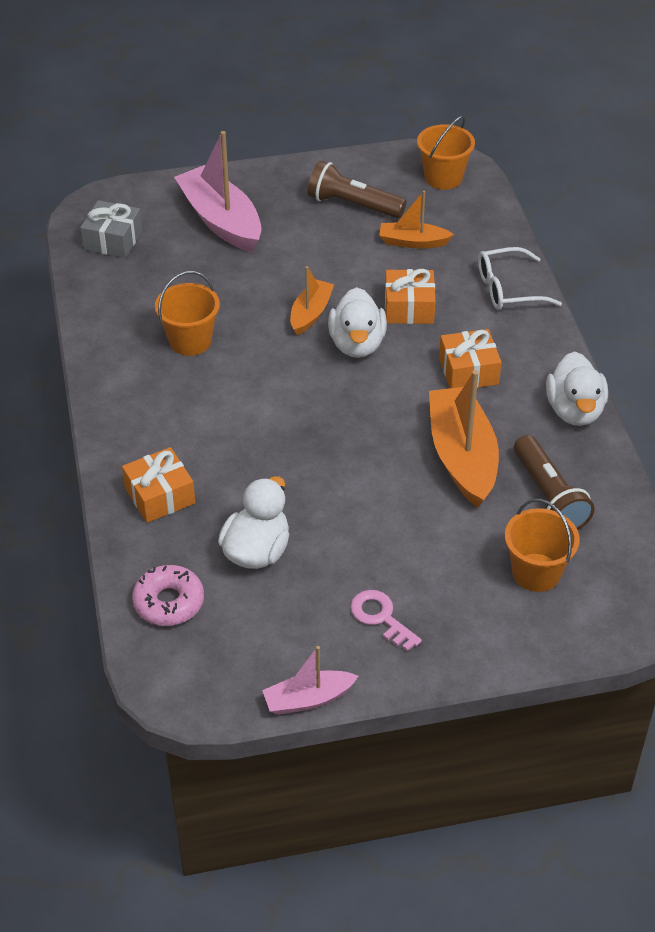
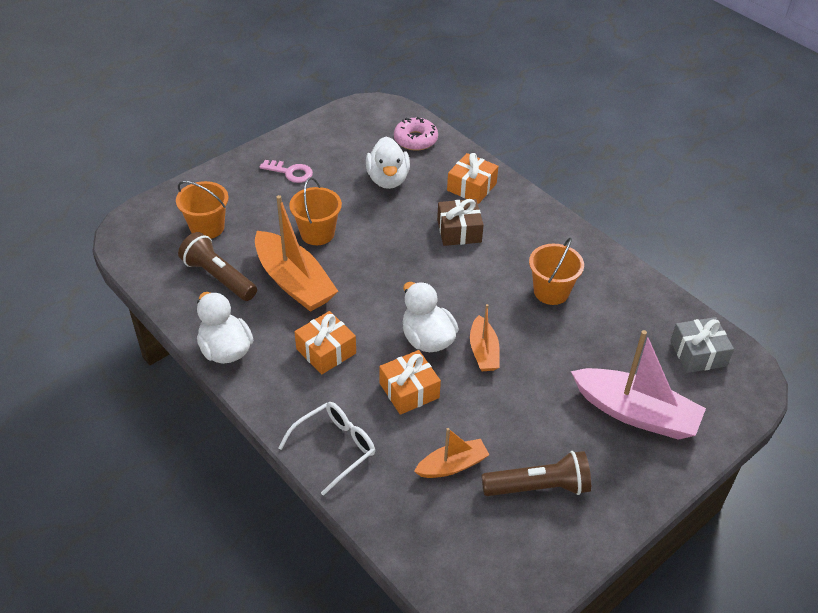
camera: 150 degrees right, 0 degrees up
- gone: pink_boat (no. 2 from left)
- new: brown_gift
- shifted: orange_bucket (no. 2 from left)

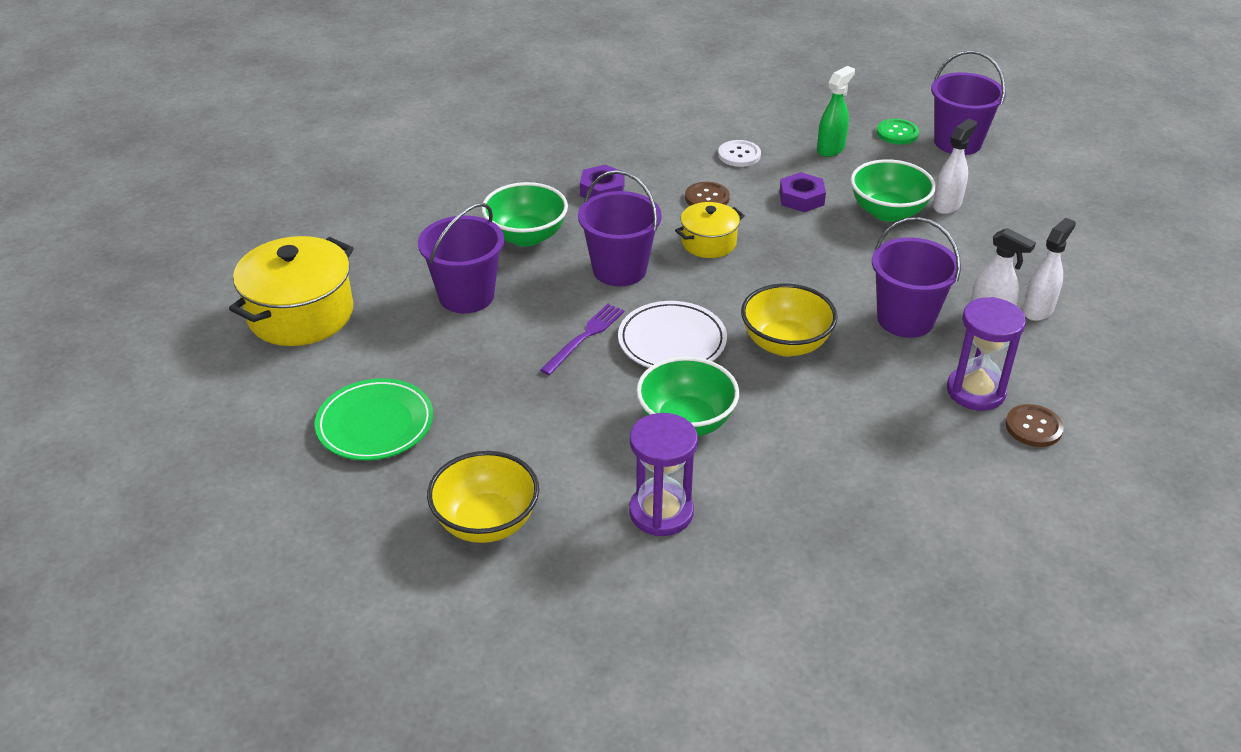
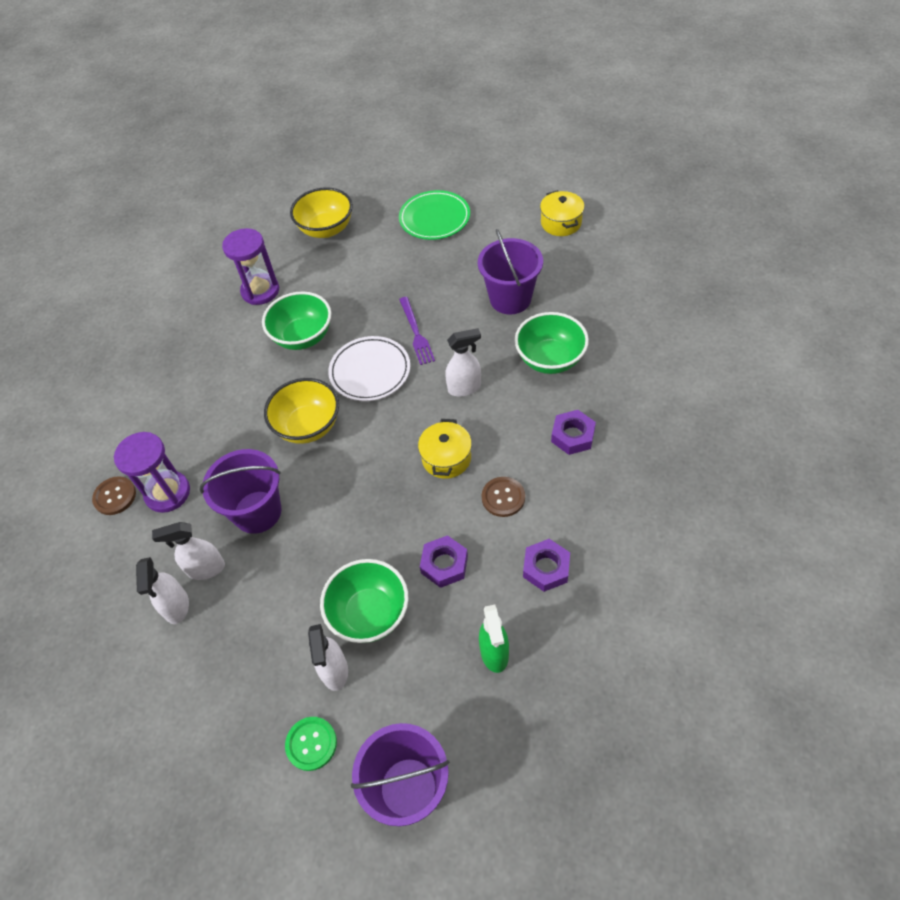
camera: 135 degrees right, 15 degrees up
- shifted: green_button
- swapped: purple_bucket (no. 2 from left) to white_spray_bottle (no. 4 from left)
- swapped: white_button to purple_nut (no. 2 from left)
- scaled: yellow_pot (no. 1 from left in the first image) x0.56

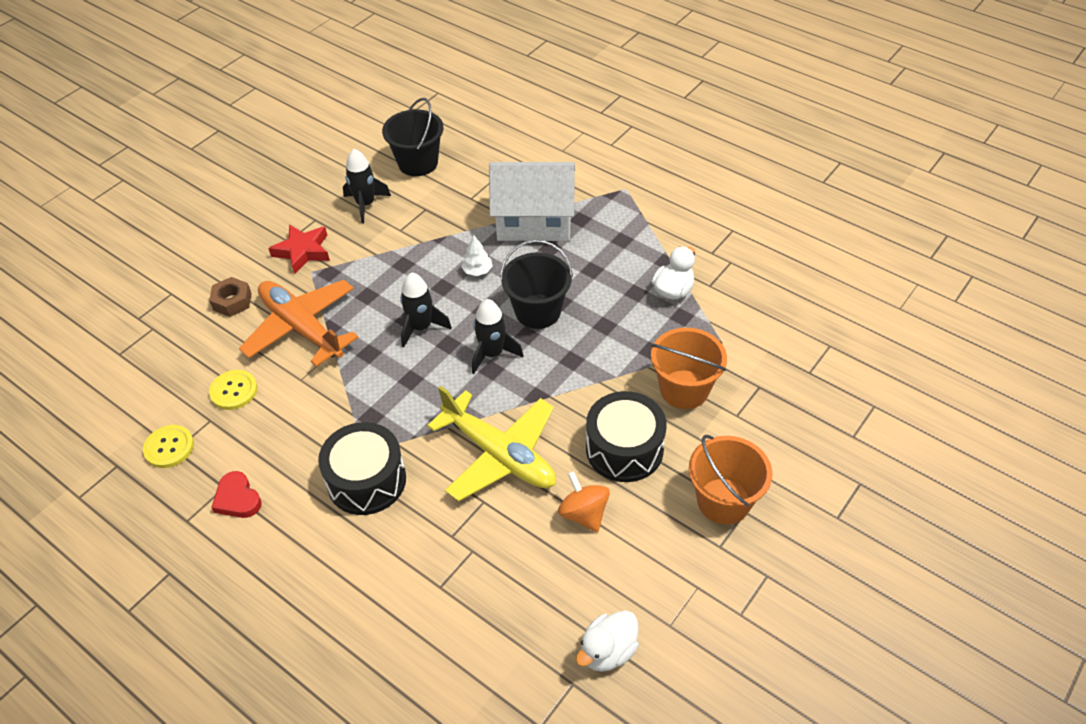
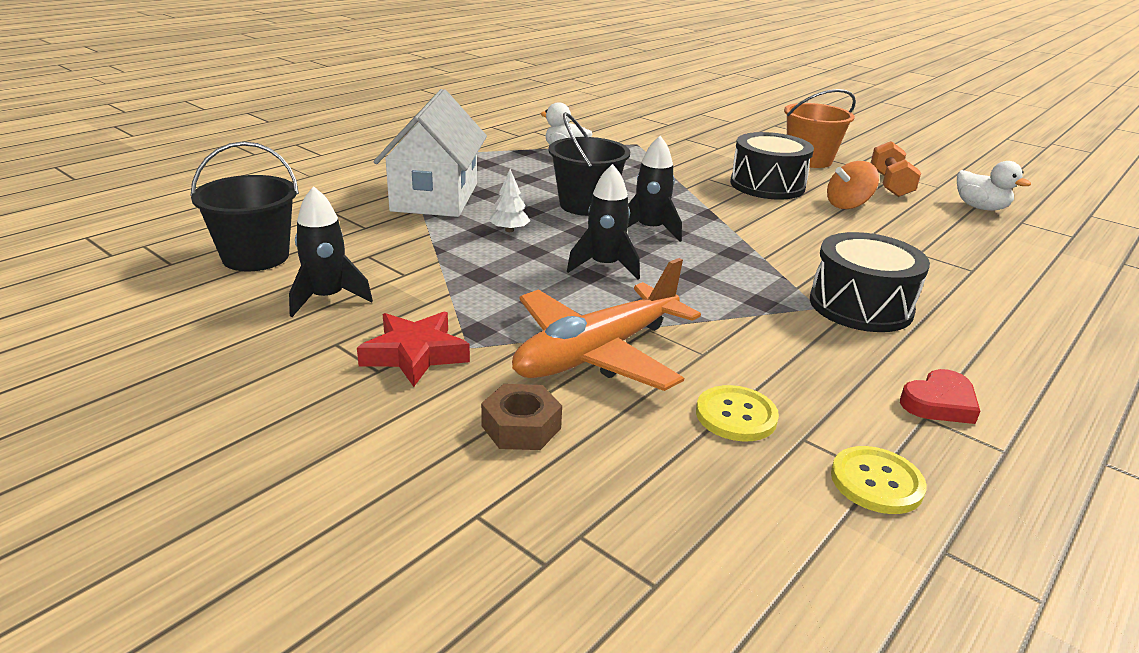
camera: 90 degrees left, 20 degrees down
- gone: yellow_plane
- gone: orange_bucket (no. 1 from left)
- new: orange_dumbbell

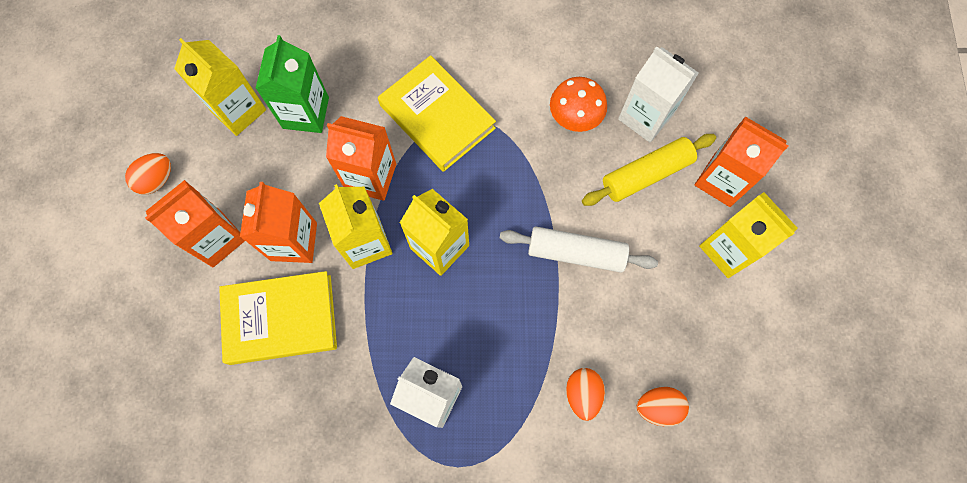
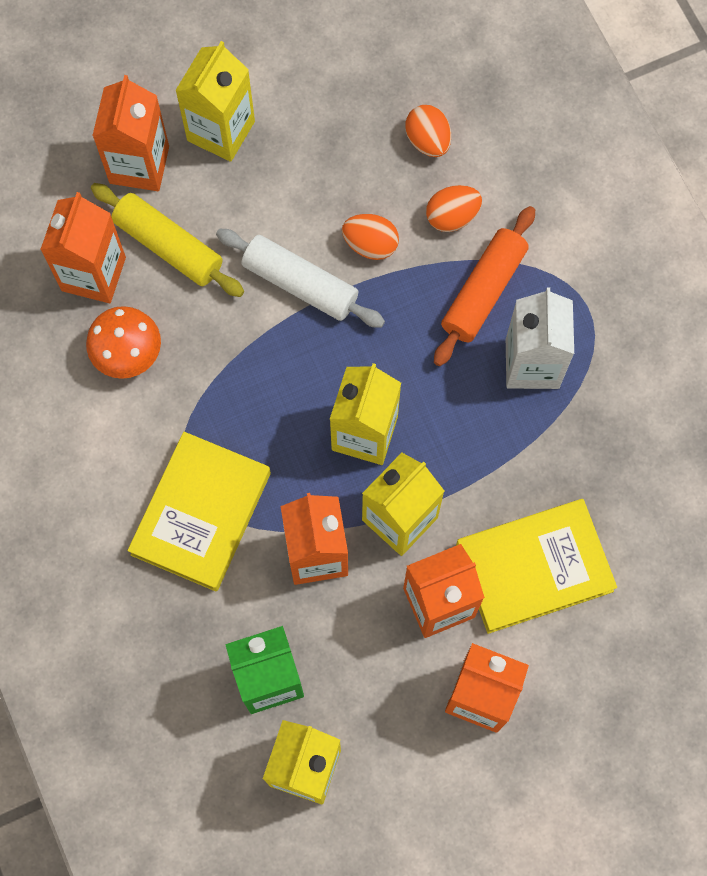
camera: 115 degrees left, 0 degrees up
- new: orange_rolling_pin
- shifted: orange_egg (no. 1 from left)
- repainted: white_carton (no. 2 from left) to orange_carton (no. 1 from left)
- rotated: yellow_book (no. 1 from left in the first image) 75 degrees counterclockwise
- rotated: white_rolling_pin 45 degrees counterclockwise

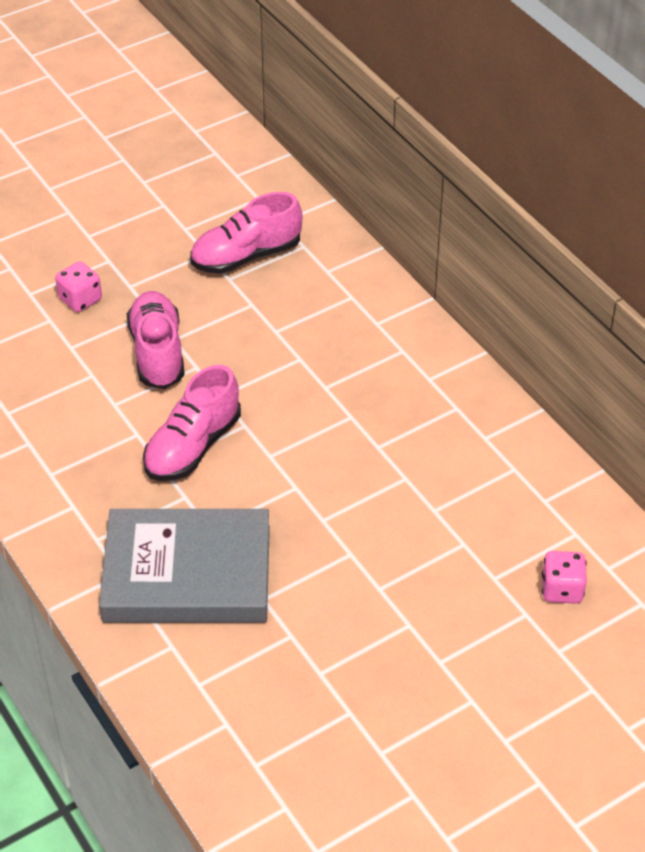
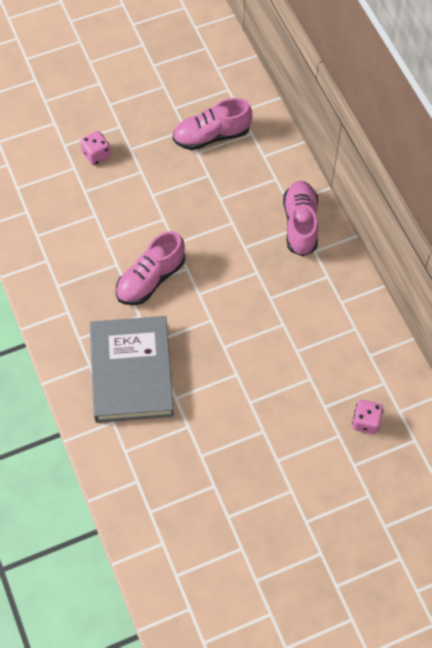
camera: 10 degrees right, 15 degrees up
- shifted: pink_shoe (no. 1 from left in the first image) to pink_shoe (no. 3 from left)
- rotated: grey_book 75 degrees clockwise

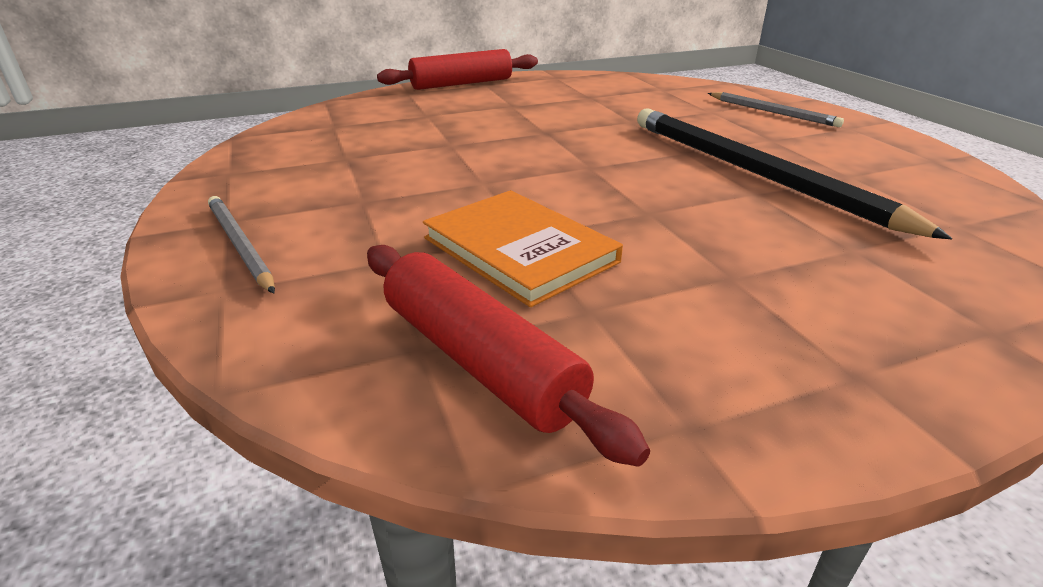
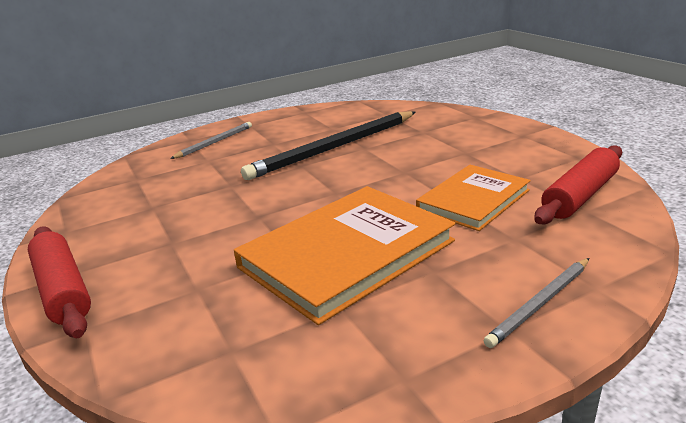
camera: 95 degrees left, 5 degrees down
- new: orange_book (no. 1 from left)

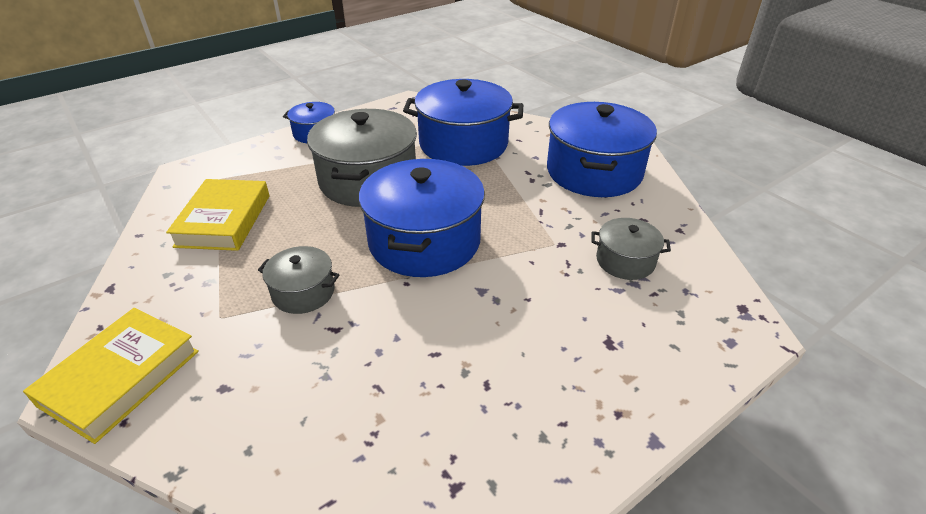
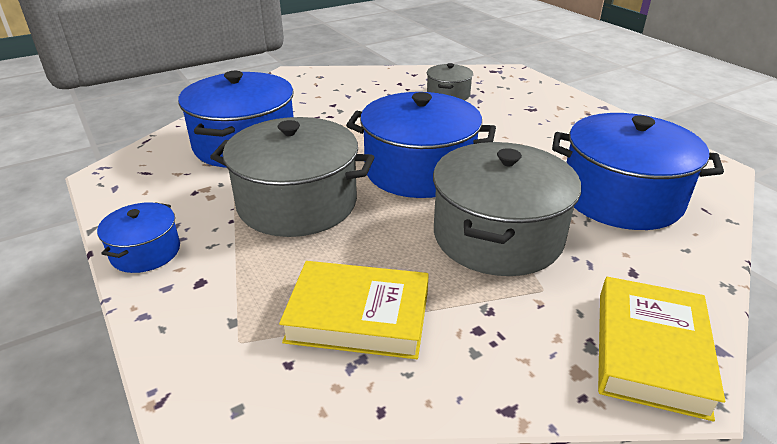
camera: 85 degrees left, 5 degrees down
- shifted: blue_pot (no. 4 from left)
- rotated: yellow_book (no. 1 from left in the first image) 75 degrees clockwise
- scaled: grey_pot (no. 1 from left in the first image) x1.99

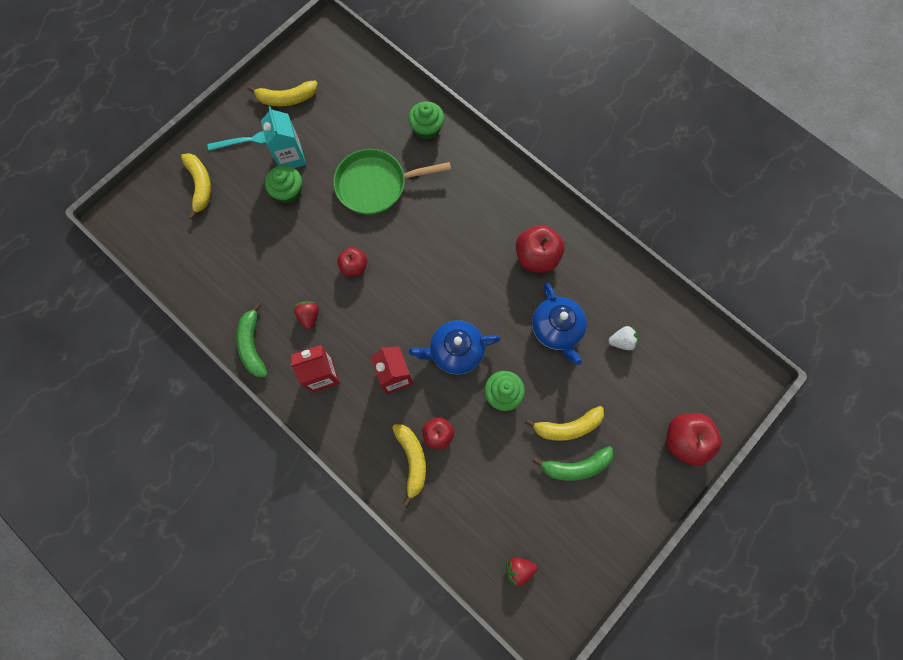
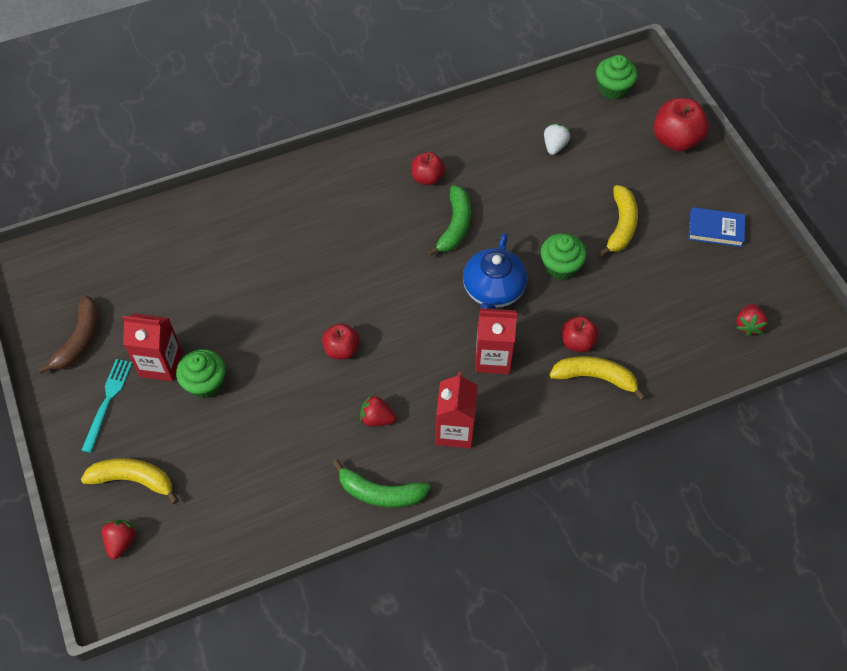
camera: 65 degrees left, 15 degrees down
- gone: green_pan
- gone: blue_teapot (no. 2 from left)
- new: red_strawberry (no. 1 from left)
- new: blue_book
- shifted: green_cupcake (no. 2 from left in the first image) to green_cupcake (no. 3 from left)
- shifted: green_banana (no. 2 from left)
- repainted: yellow_banana (no. 2 from left) to brown_banana
- repainted: turquoise_carton to red_carton (no. 1 from left)
- scaled: red_apple (no. 3 from left in the first image) x0.62

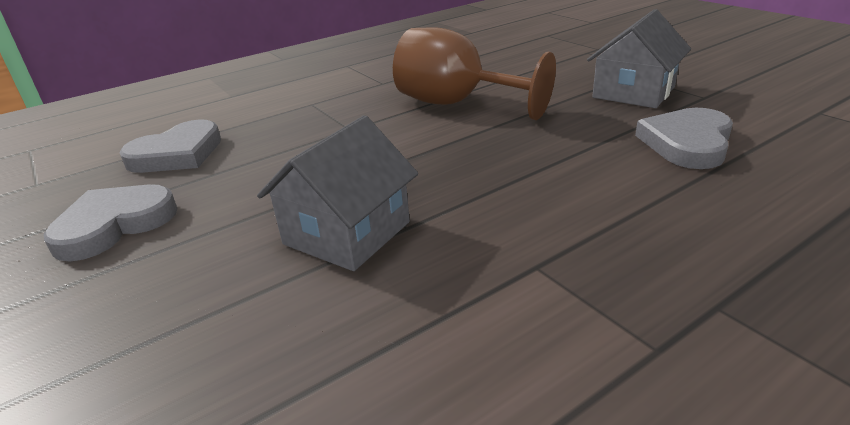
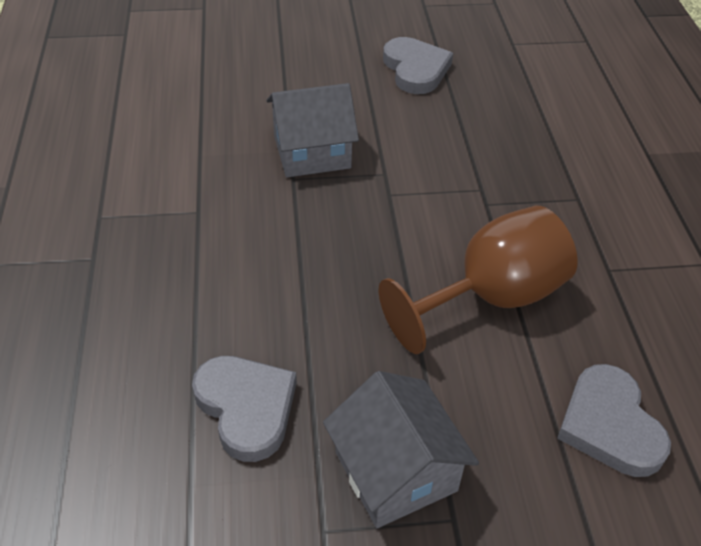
camera: 115 degrees right, 15 degrees up
- shifted: grey_heart (no. 2 from left in the first image) to grey_heart (no. 3 from left)
- rotated: grey_house (no. 1 from left) 75 degrees counterclockwise

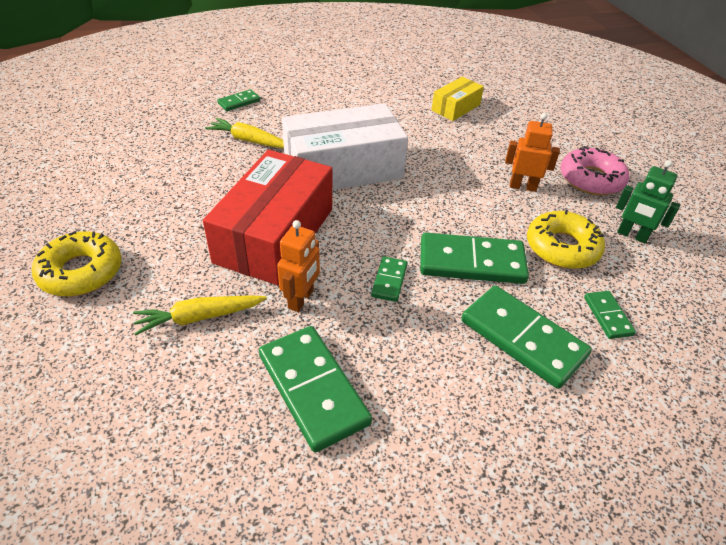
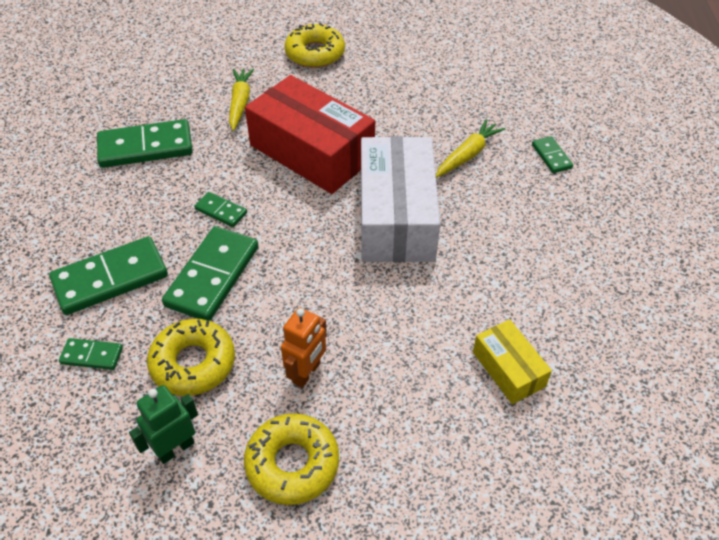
camera: 110 degrees right, 5 degrees up
- gone: orange_robot (no. 1 from left)
- repainted: pink_donut to yellow_donut (no. 2 from left)

